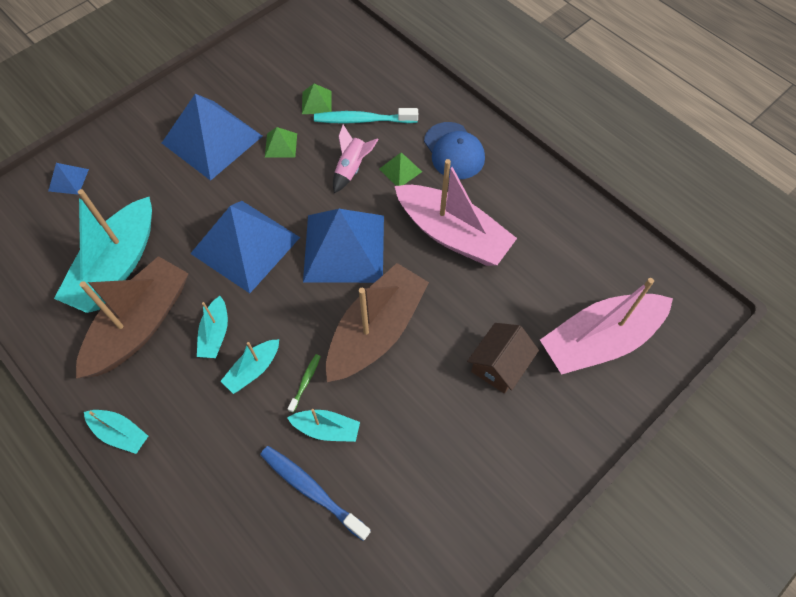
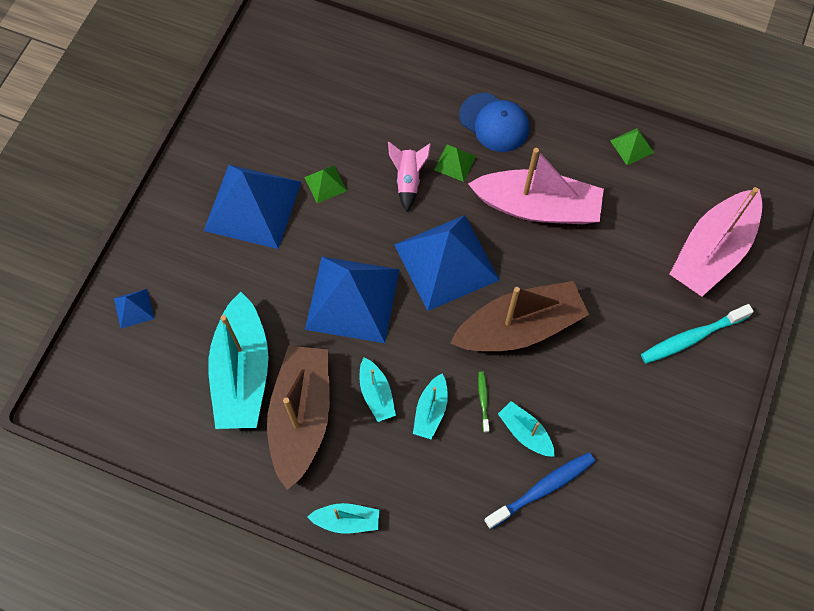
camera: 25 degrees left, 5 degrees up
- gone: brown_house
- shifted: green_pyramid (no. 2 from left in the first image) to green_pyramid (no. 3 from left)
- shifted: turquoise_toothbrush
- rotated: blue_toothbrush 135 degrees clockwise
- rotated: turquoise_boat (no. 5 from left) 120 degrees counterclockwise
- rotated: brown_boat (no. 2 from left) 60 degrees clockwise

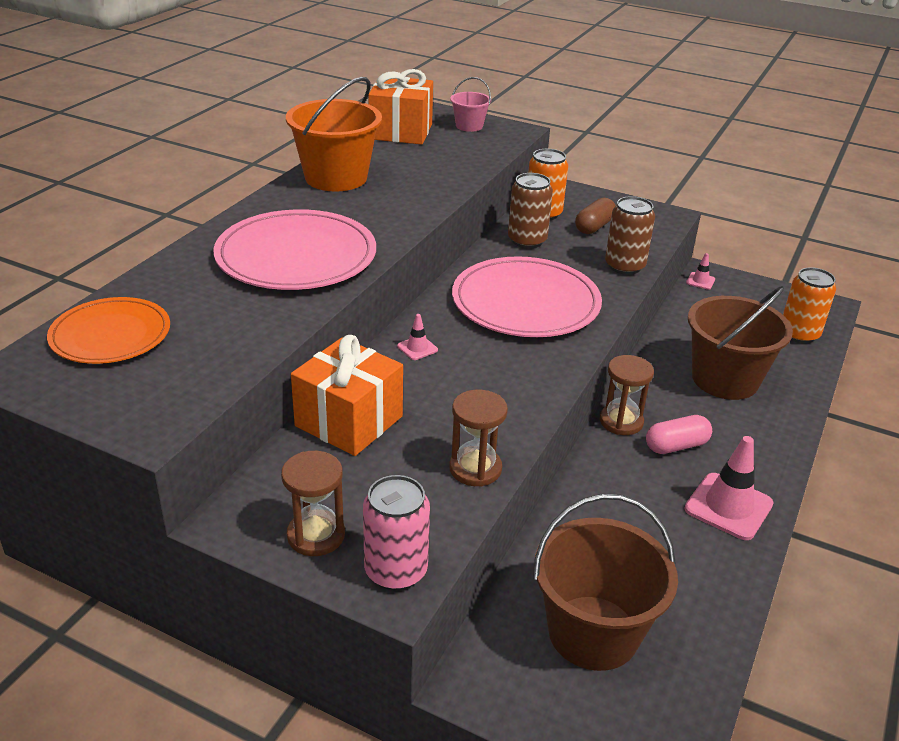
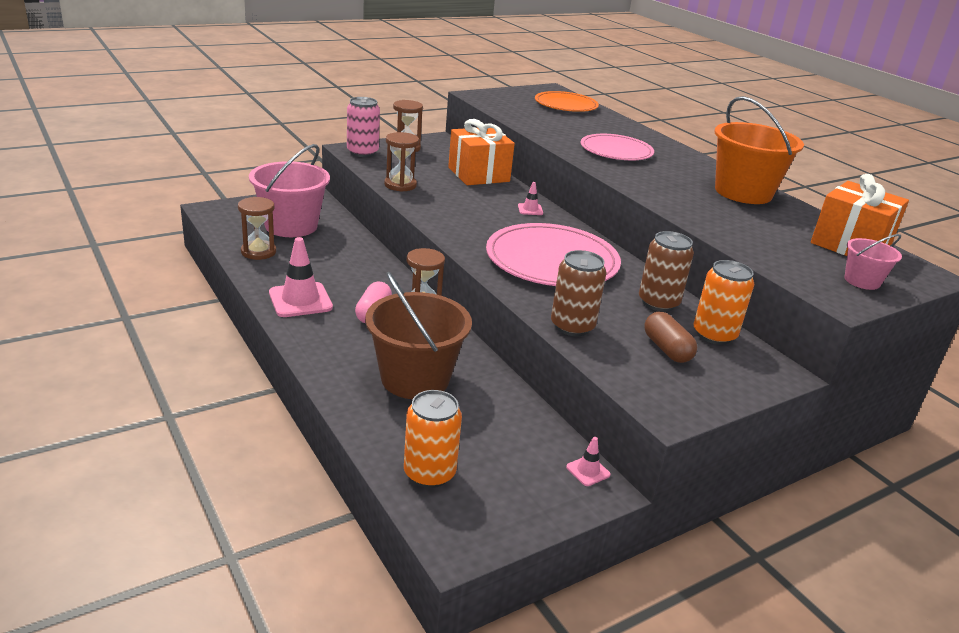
camera: 120 degrees right, 5 degrees down
- new: brown_hourglass (no. 1 from left)
- repainted: brown_bucket (no. 1 from left) to pink_bucket (no. 1 from left)
- scaled: pink_plate (no. 1 from left in the first image) x0.64

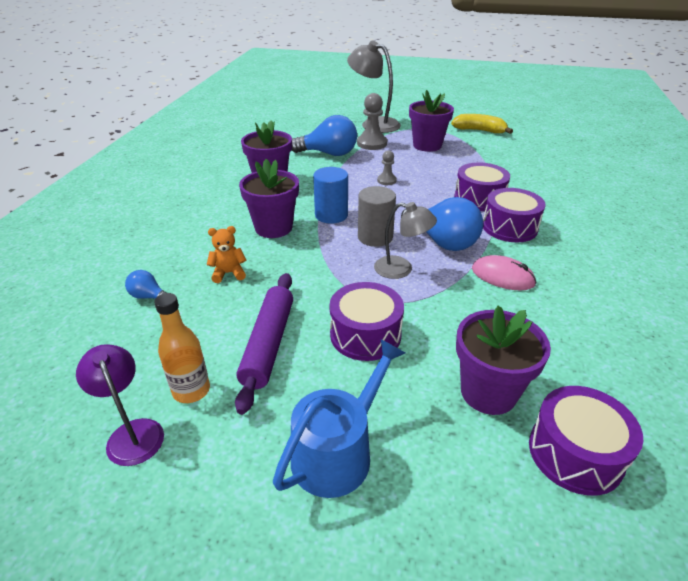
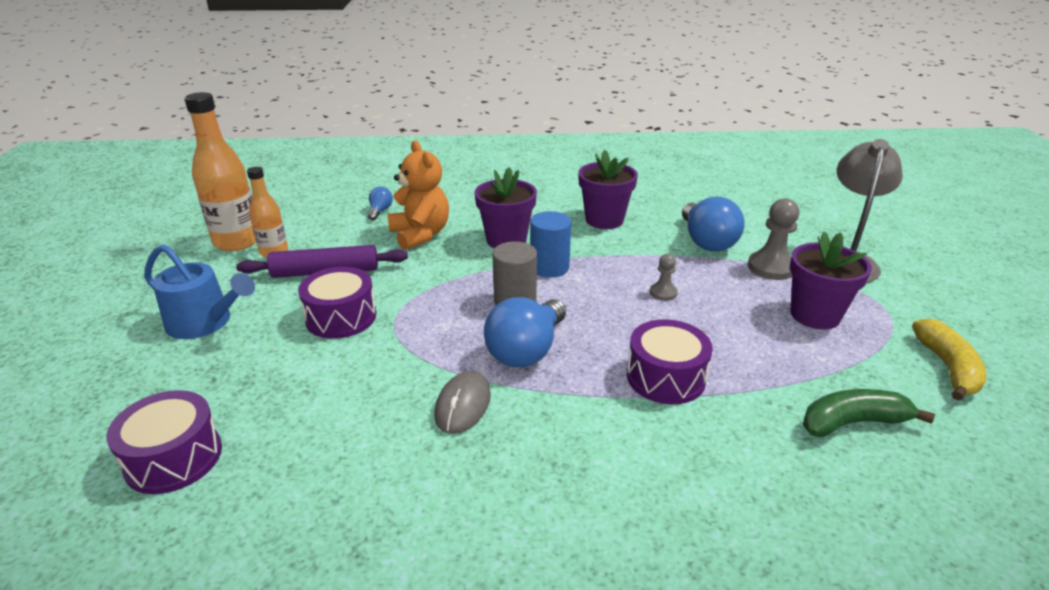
camera: 75 degrees right, 5 degrees down
- gone: grey_lamp (no. 2 from left)
- gone: purple_flower_pot (no. 4 from left)
- gone: purple_drum (no. 3 from left)
- new: green_banana
- swapped: purple_lamp to orange_bottle (no. 1 from left)
- repainted: pink_mouse to grey_mouse
- scaled: orange_teddy_bear x1.92

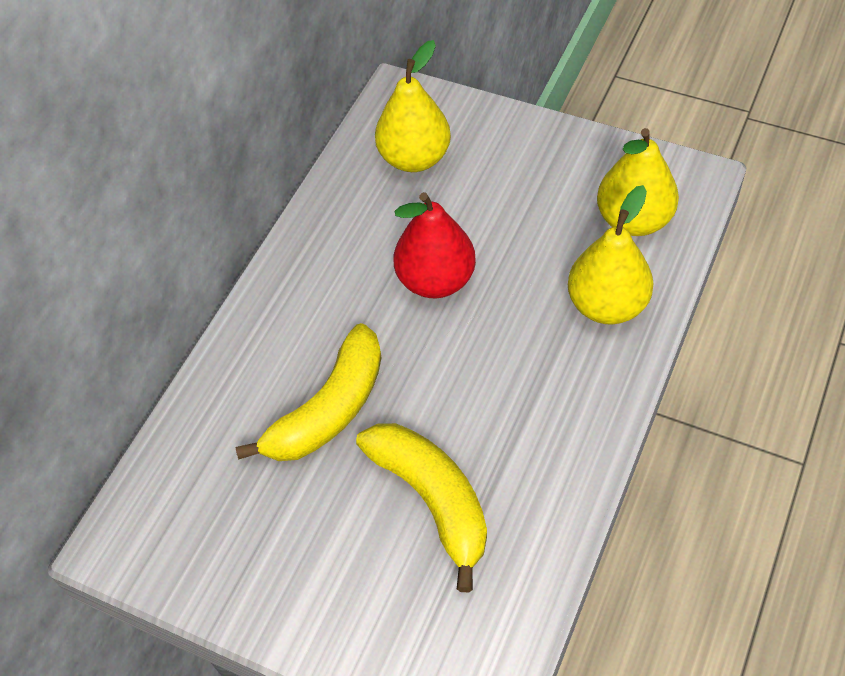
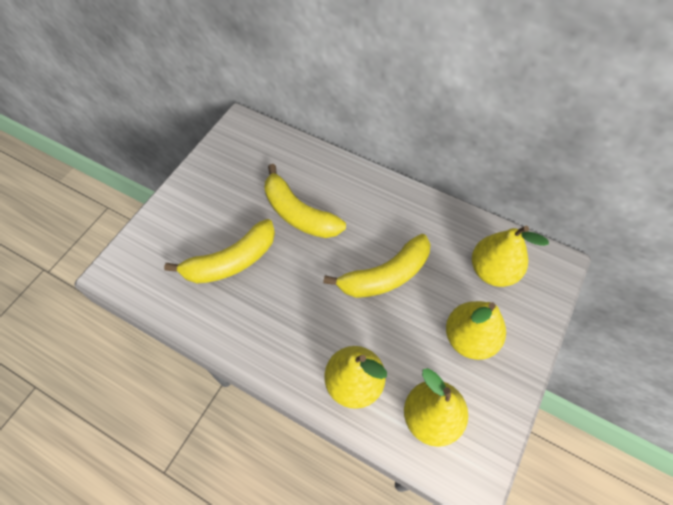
camera: 90 degrees right, 5 degrees up
- new: yellow_pear (no. 3 from left)
- swapped: red_pear to yellow_banana (no. 3 from left)

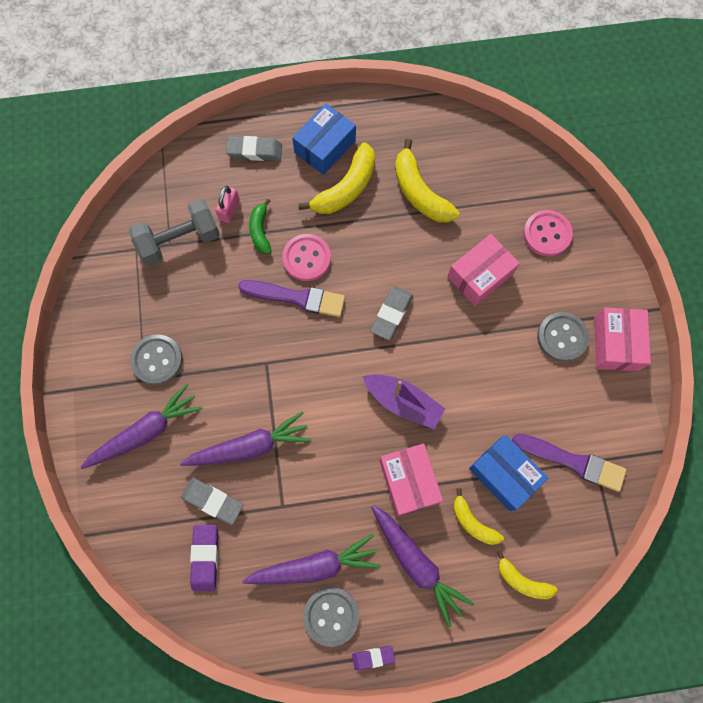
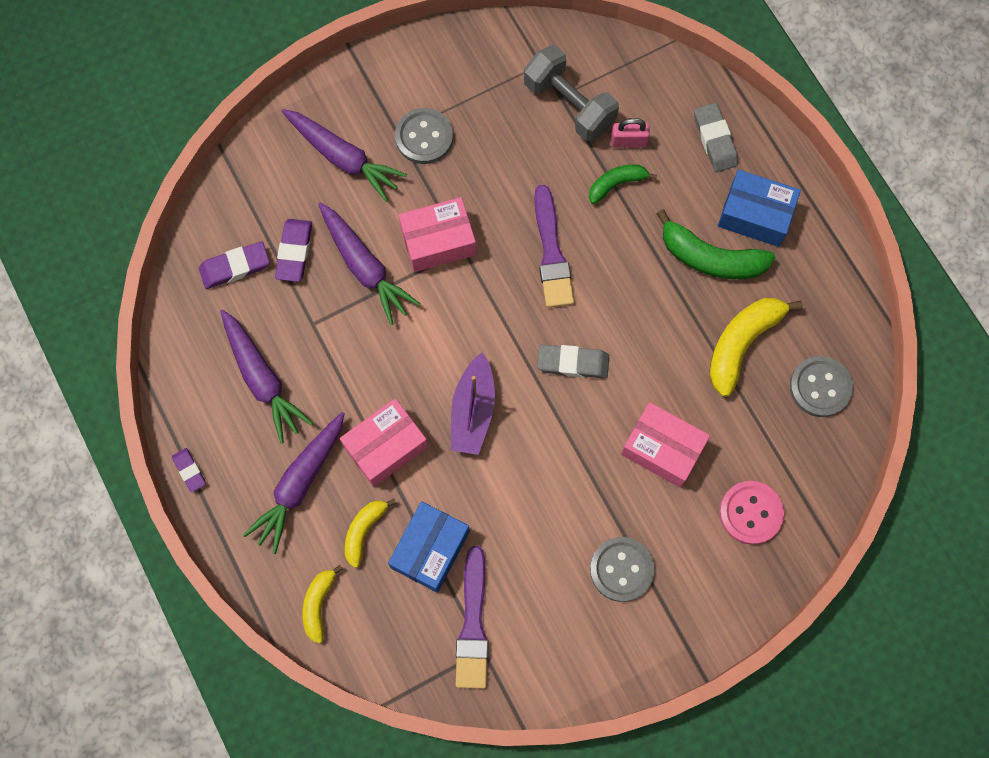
camera: 70 degrees right, 0 degrees up
- gone: pink_button (no. 1 from left)
- shifted: grey_button (no. 2 from left in the first image) to grey_button (no. 3 from left)
- shifted: pink_box (no. 3 from left in the first image) to pink_box (no. 2 from left)
- repainted: grey_eraser (no. 1 from left) to purple_eraser (no. 3 from left)
- repainted: yellow_banana (no. 1 from left) to green_banana (no. 2 from left)

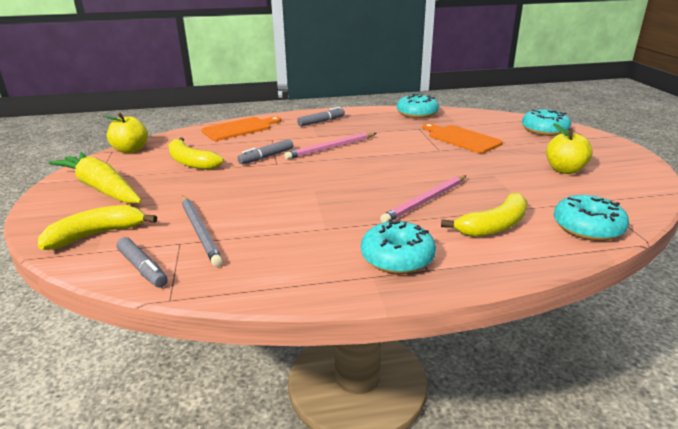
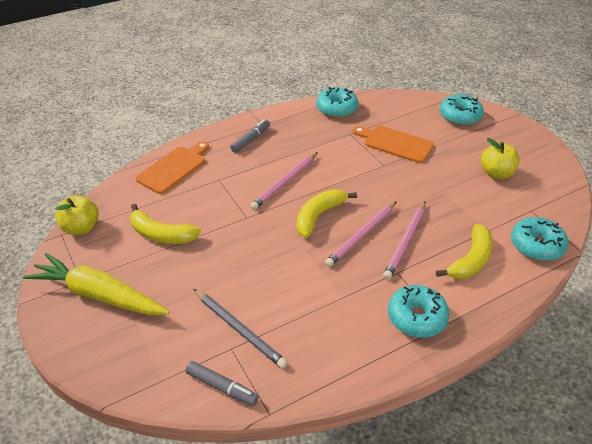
camera: 20 degrees left, 15 degrees up
- gone: grey_marker (no. 2 from left)
- new: pink_pencil (no. 2 from left)
- shifted: yellow_banana (no. 1 from left in the first image) to yellow_banana (no. 2 from left)

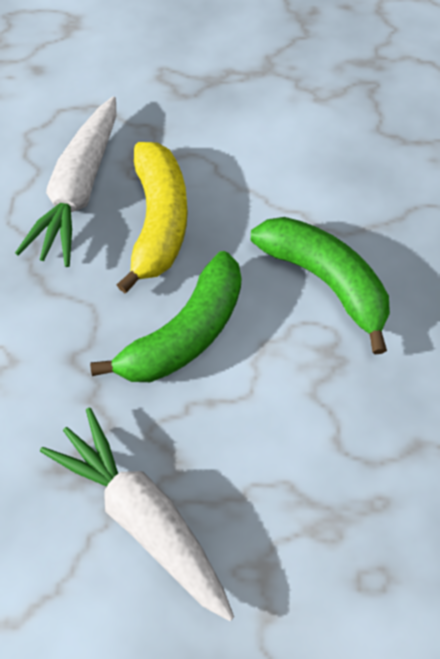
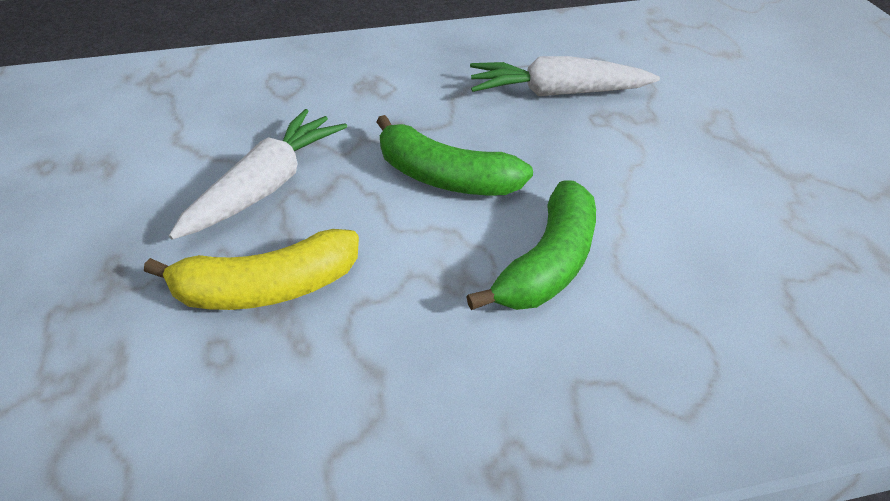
camera: 75 degrees right, 20 degrees down
- shifted: yellow_banana

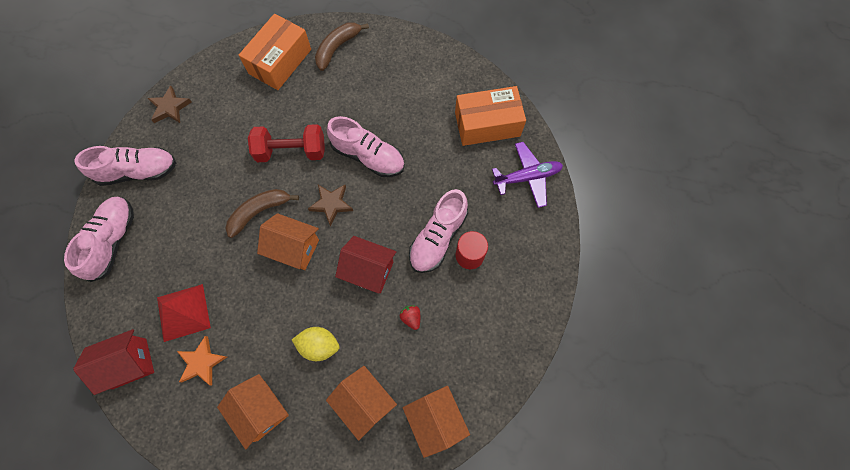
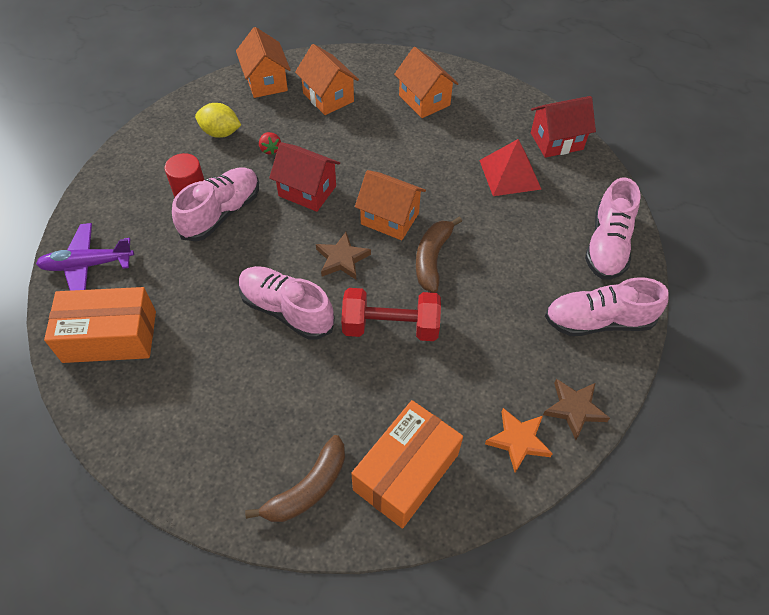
camera: 175 degrees left, 15 degrees down
- shifted: orange_star
- shifted: yellow_lemon
- rotated: brown_banana (no. 1 from left in the first image) 135 degrees clockwise

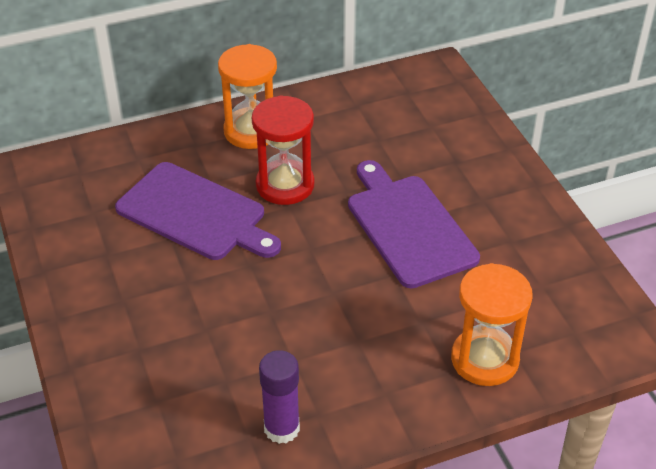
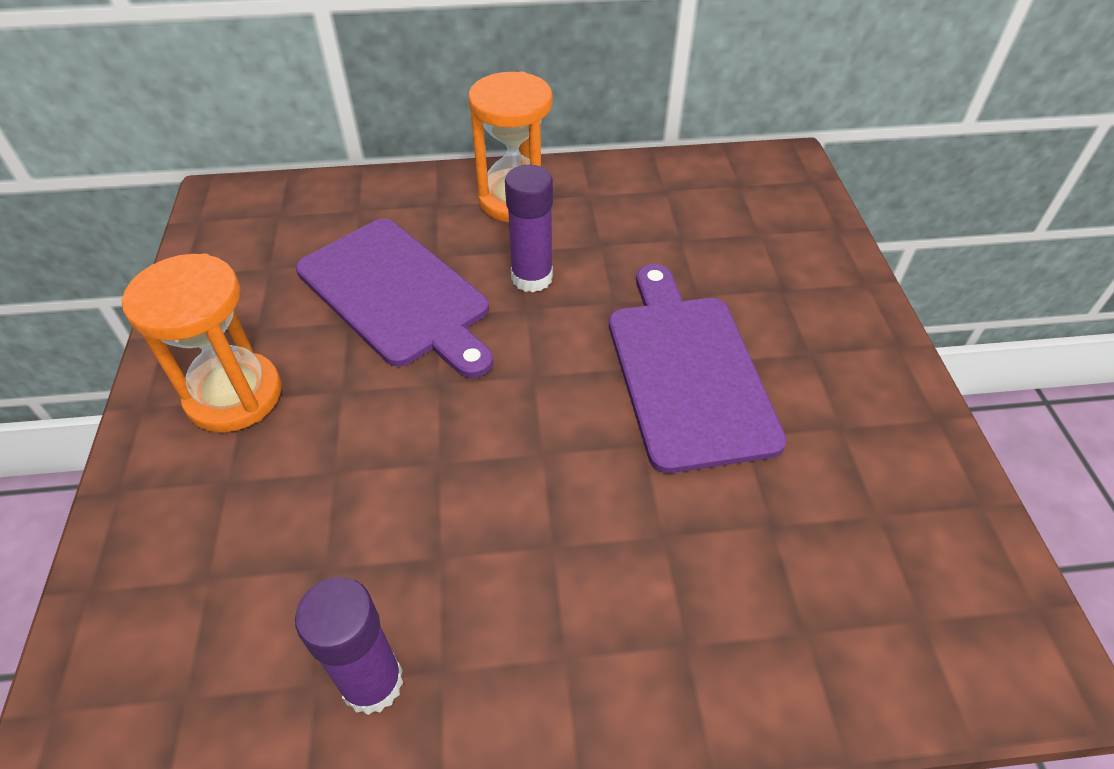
camera: 15 degrees right, 5 degrees up
- shifted: orange_hourglass (no. 2 from left in the first image) to orange_hourglass (no. 1 from left)
- swapped: red_hourglass to purple_glue_stick (no. 2 from left)

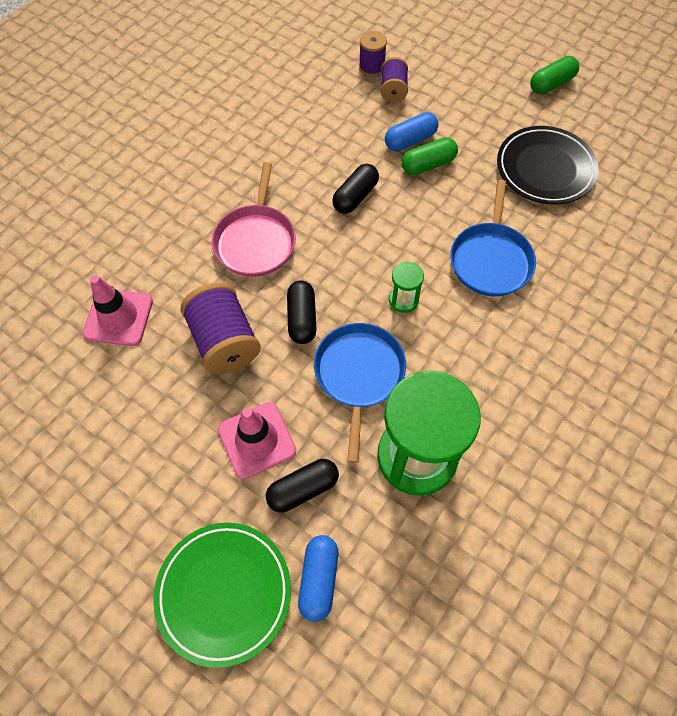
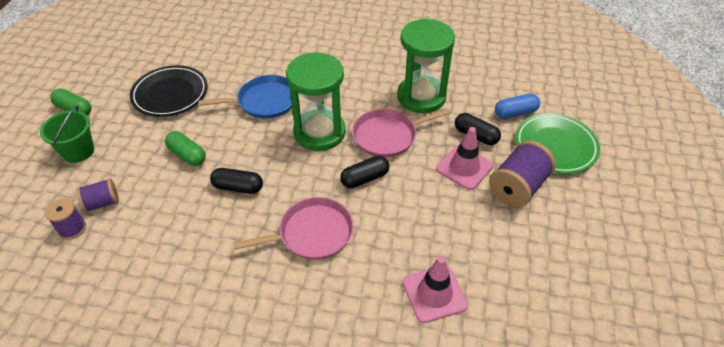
camera: 115 degrees left, 15 degrees down
- gone: blue_capsule (no. 2 from left)
- new: green_bucket
- shifted: purple_spool (no. 1 from left in the first image) to purple_spool (no. 3 from left)
- repainted: blue_pan (no. 1 from left) to pink_pan (no. 2 from left)
- scaled: green_hourglass (no. 1 from left) x2.37

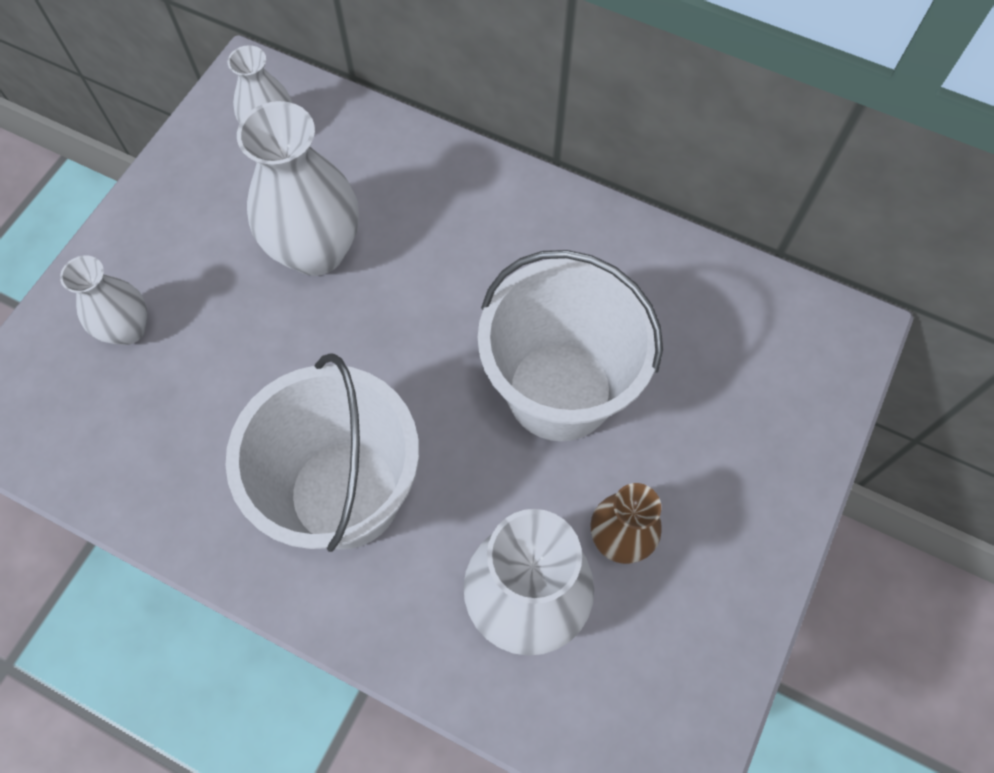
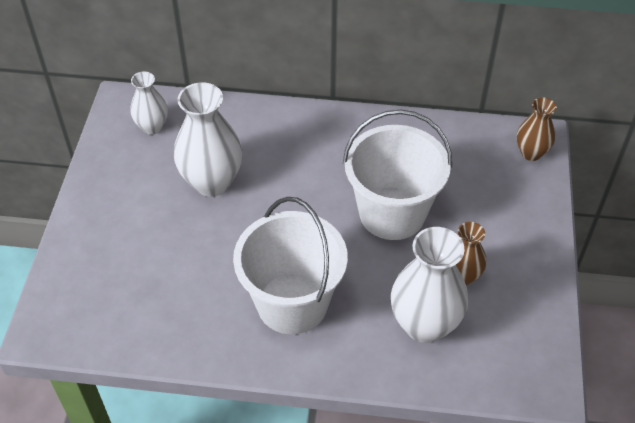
camera: 20 degrees left, 15 degrees down
- gone: white_vase (no. 1 from left)
- new: brown_vase (no. 2 from left)

